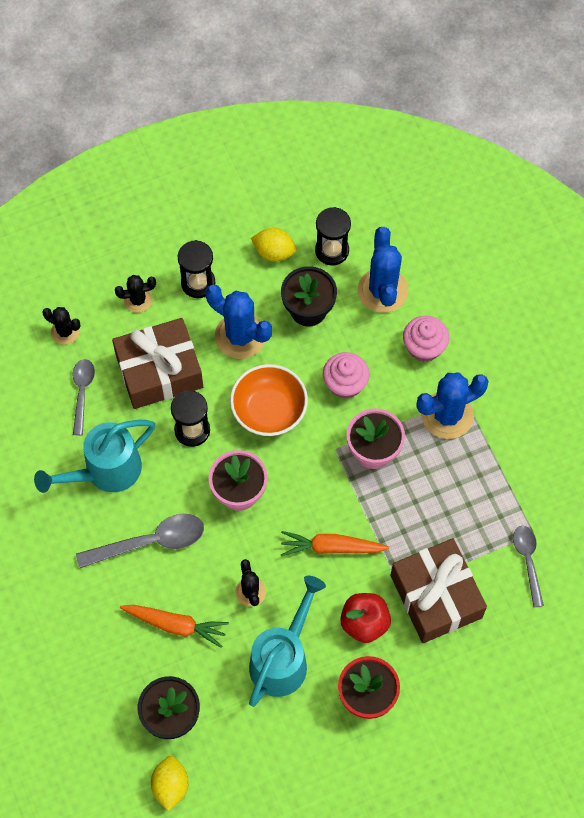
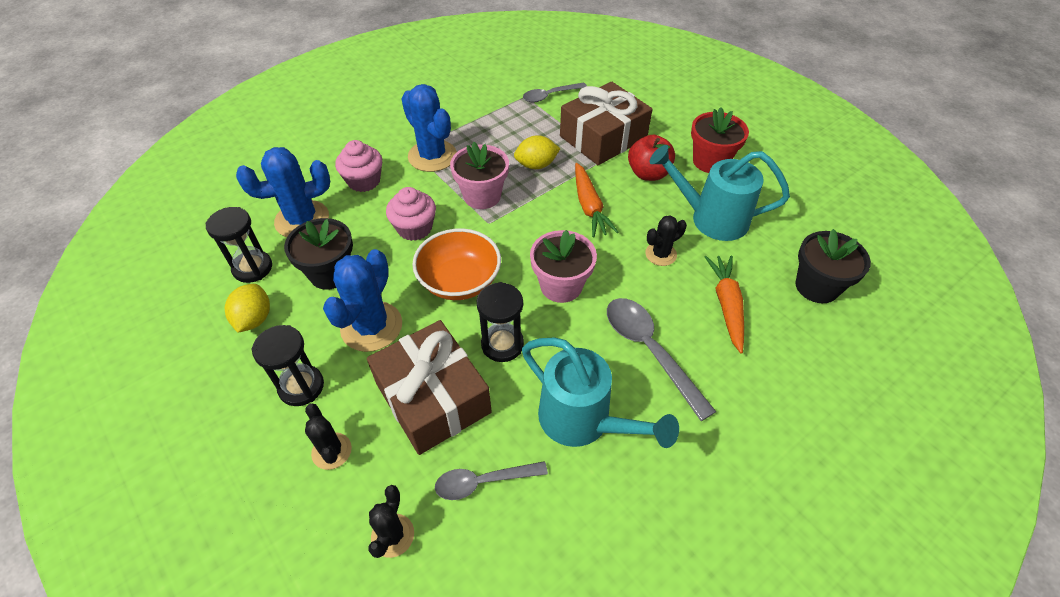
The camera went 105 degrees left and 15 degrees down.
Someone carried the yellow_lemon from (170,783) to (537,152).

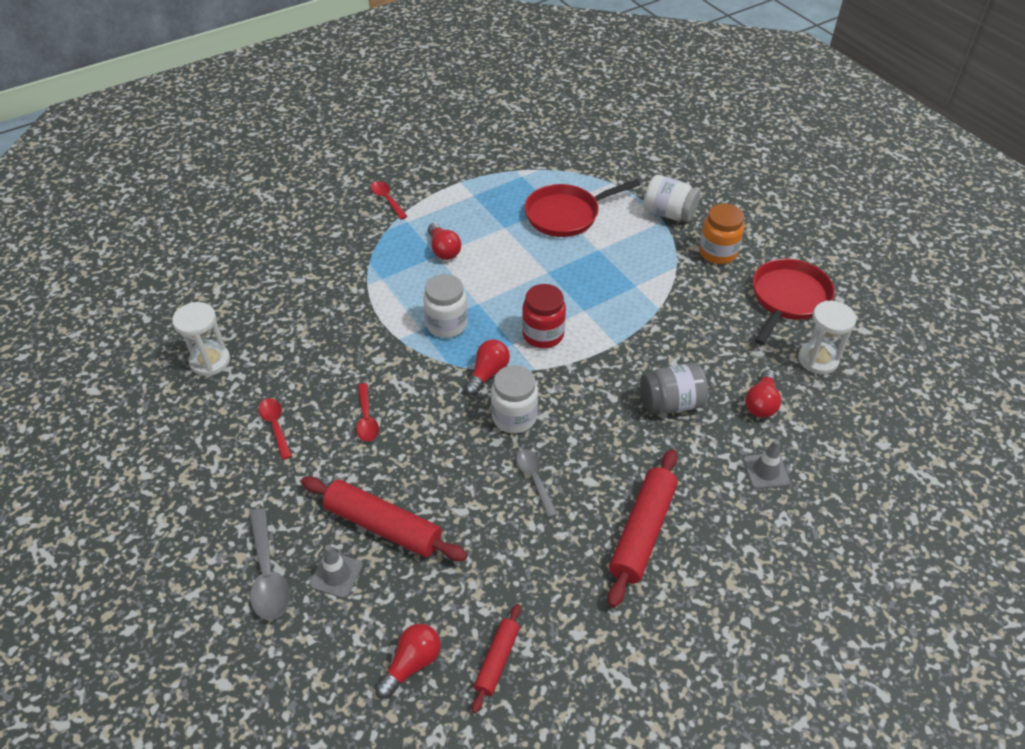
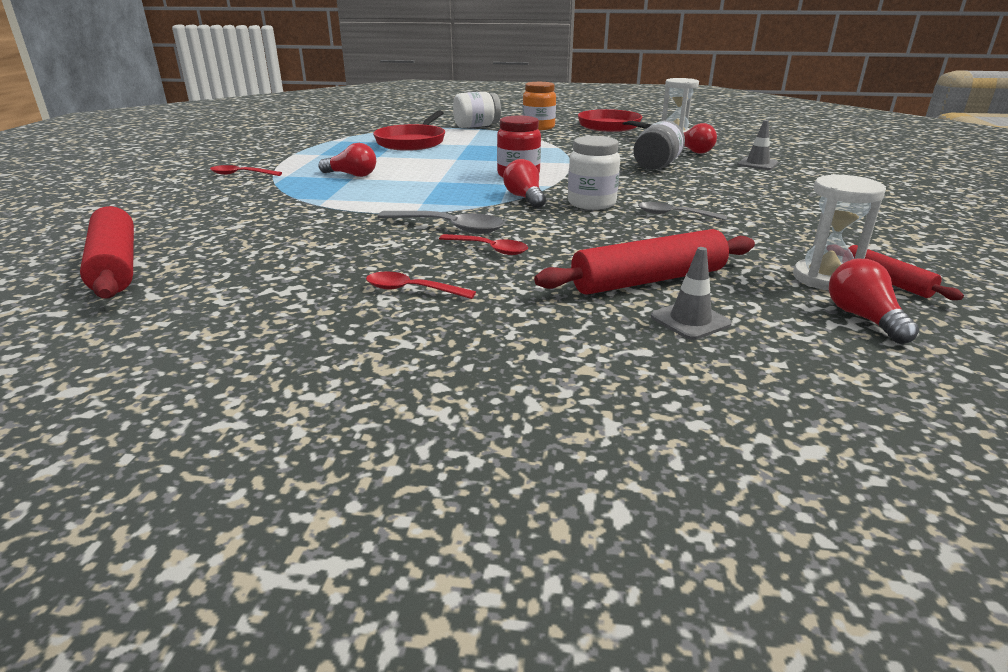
The camera went 50 degrees left and 20 degrees down.
Someone carried the white_hourglass from (201,339) to (839,232).
Someone carried the grey_spoon from (269,564) to (440,222).
Someone took away the white_jar at (445,306).
Someone carried the red_rolling_pin from (643,528) to (107,252).

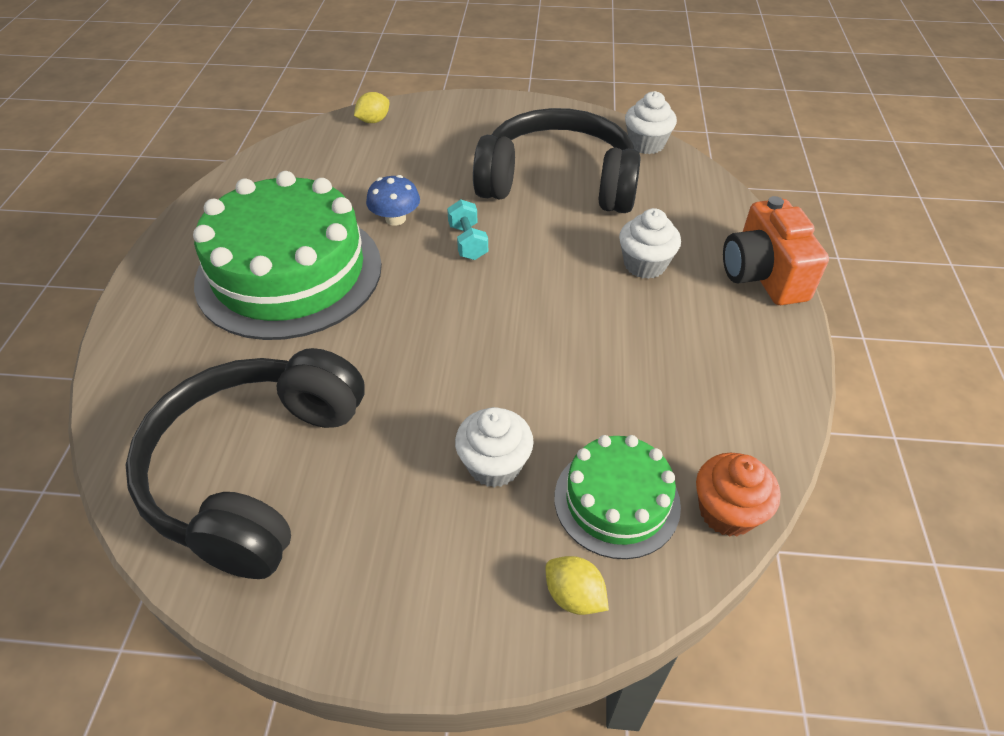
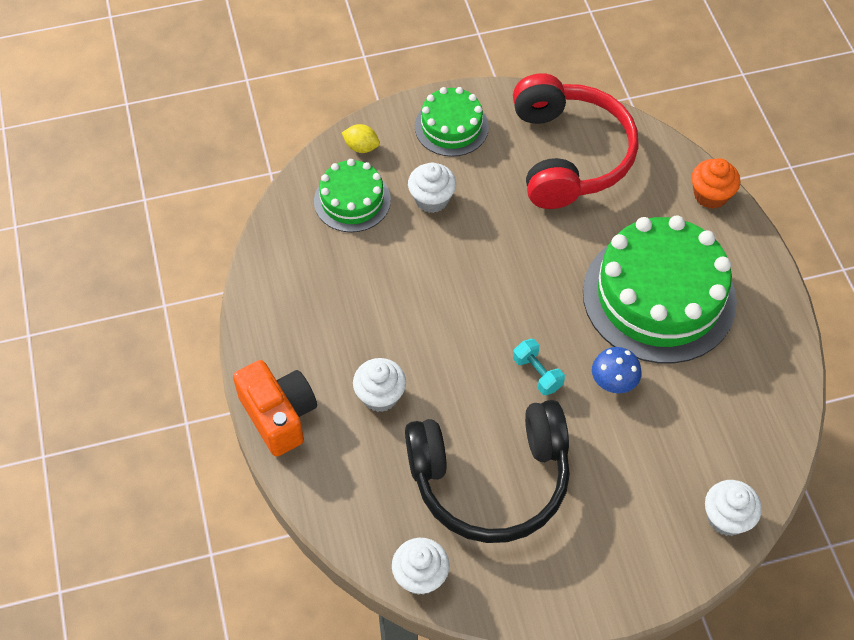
The camera went 160 degrees right and 10 degrees up.
Someone repainted the black_headphones at (245,463), which became the red_headphones at (575,141).
Someone swapped the yellow_lemon at (371,107) for the white_cupcake at (733,508).
Someone carried the orange_cupcake from (738,494) to (716,183).
Someone put down the green_cake at (452,122).

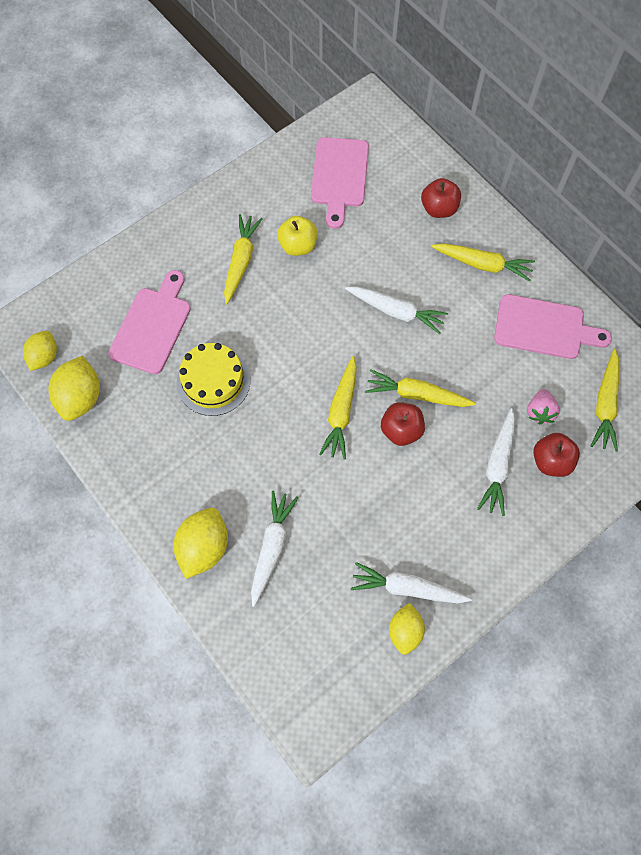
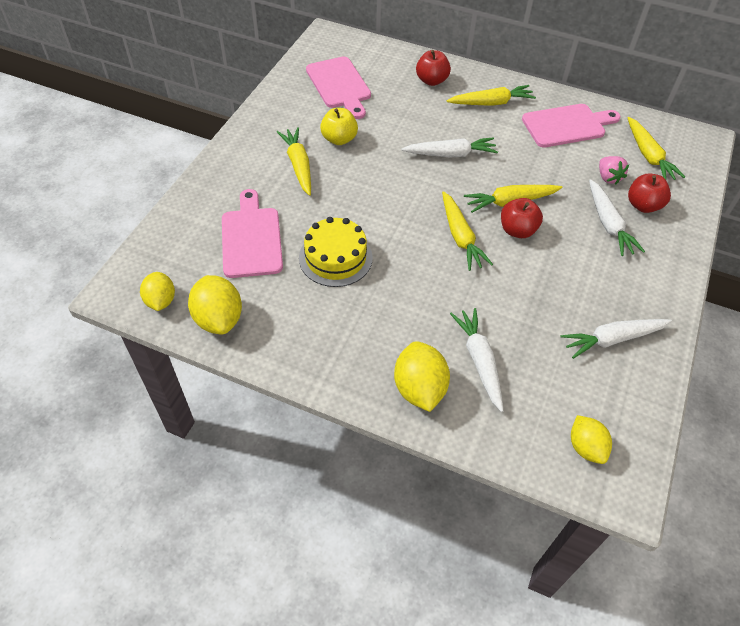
The camera went 30 degrees left and 15 degrees down.
Someone carried the yellow_lemon from (407,629) to (591,439).

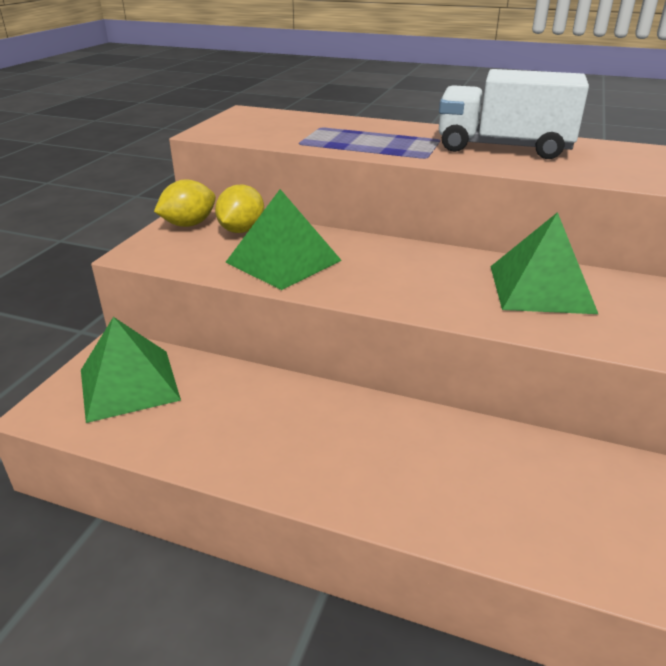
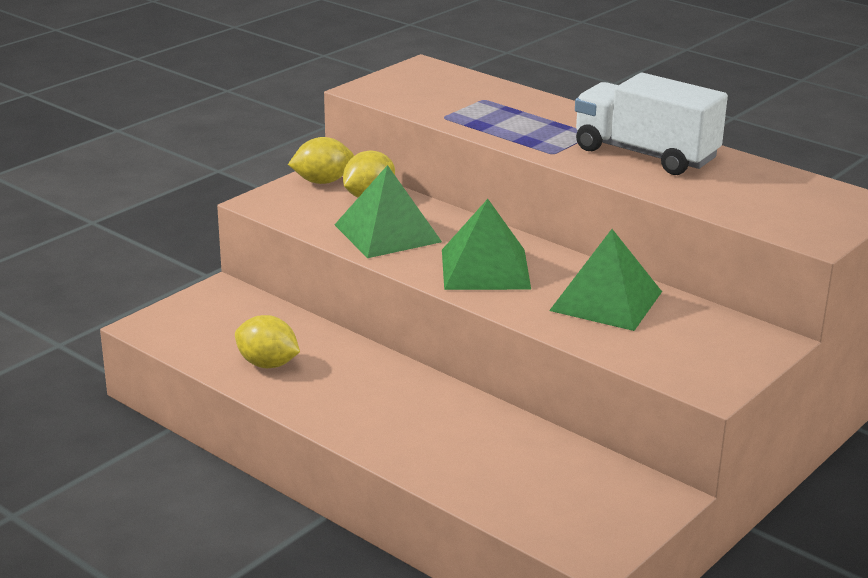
The camera went 20 degrees right and 5 degrees down.
Someone carried the green_pyramid from (131,370) to (486,244).
Someone put down the yellow_lemon at (267,341).

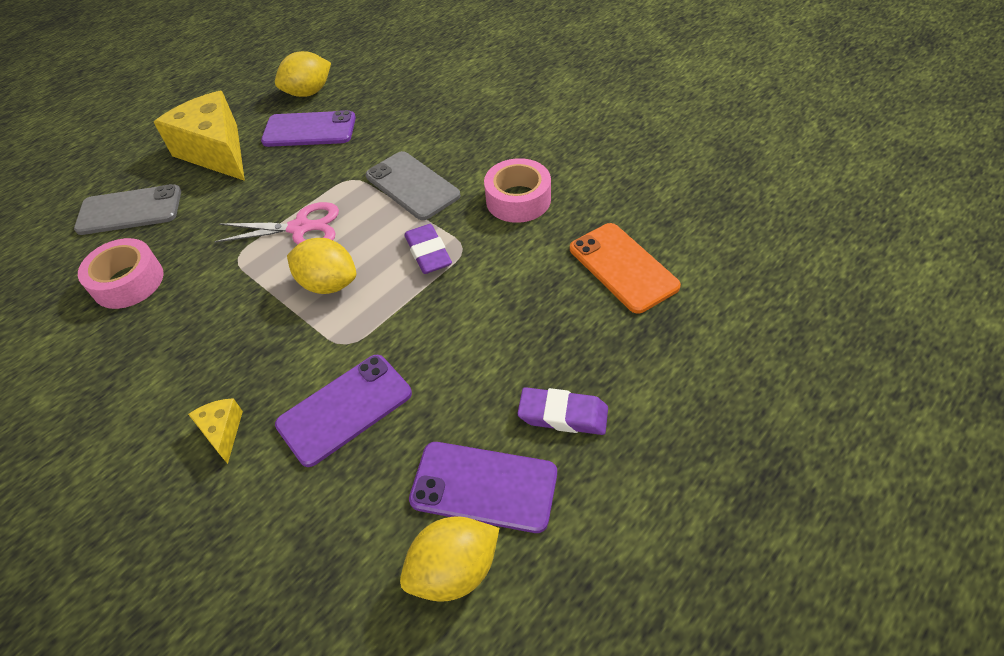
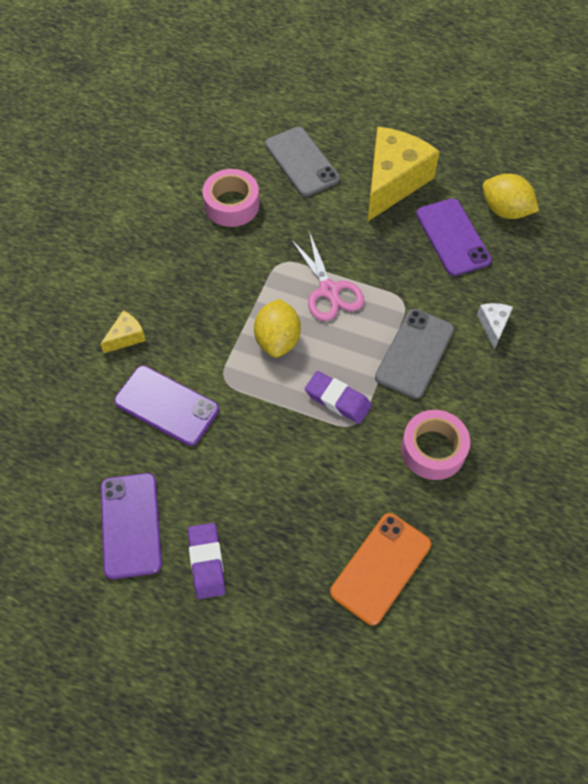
The camera went 65 degrees right and 10 degrees up.
Someone took away the yellow_lemon at (449,559).
Someone rotated the purple_eraser at (428,249) by 75 degrees clockwise.
Someone put down the white_cheese at (495,326).

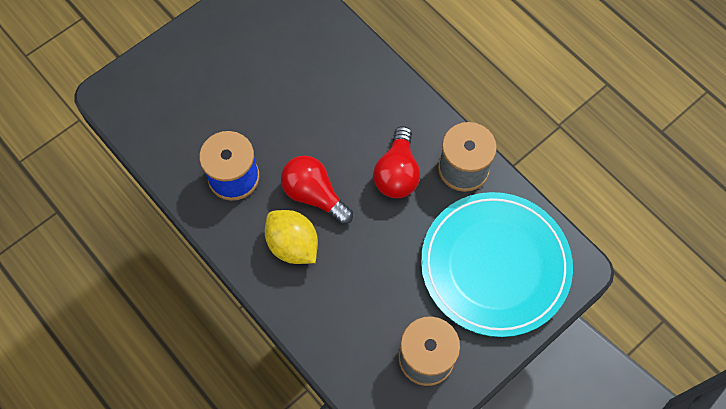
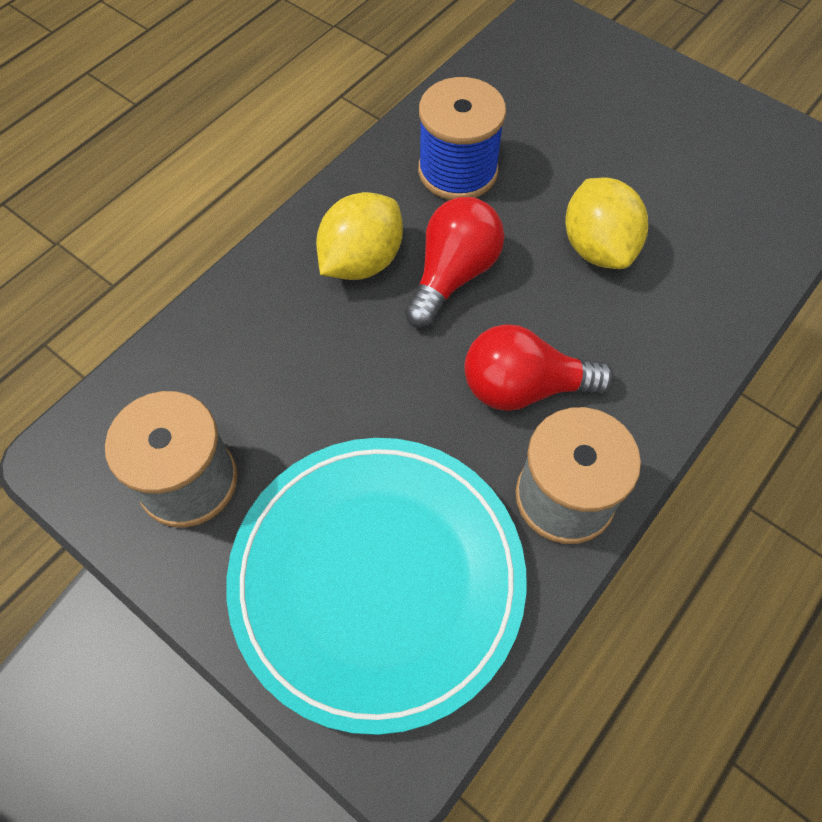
The camera went 80 degrees right and 5 degrees down.
Someone put down the yellow_lemon at (606,223).

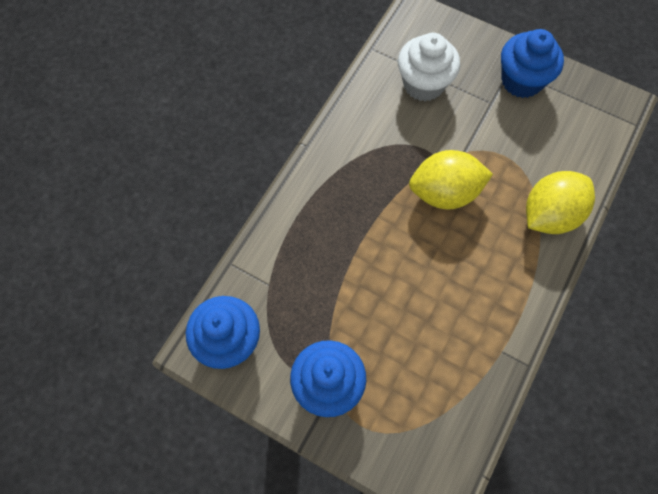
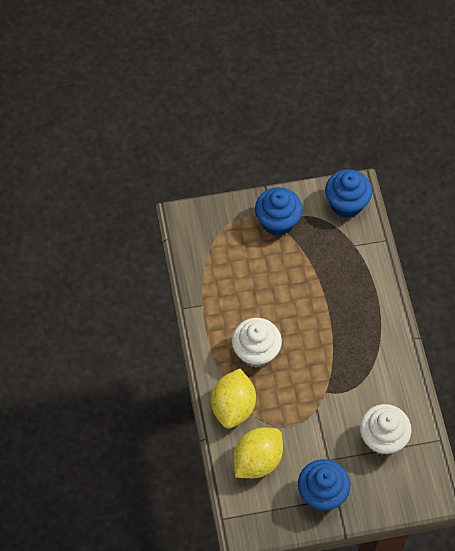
The camera went 140 degrees right and 5 degrees down.
Someone carried the yellow_lemon from (451,179) to (258,453).
Someone put down the white_cupcake at (257,343).

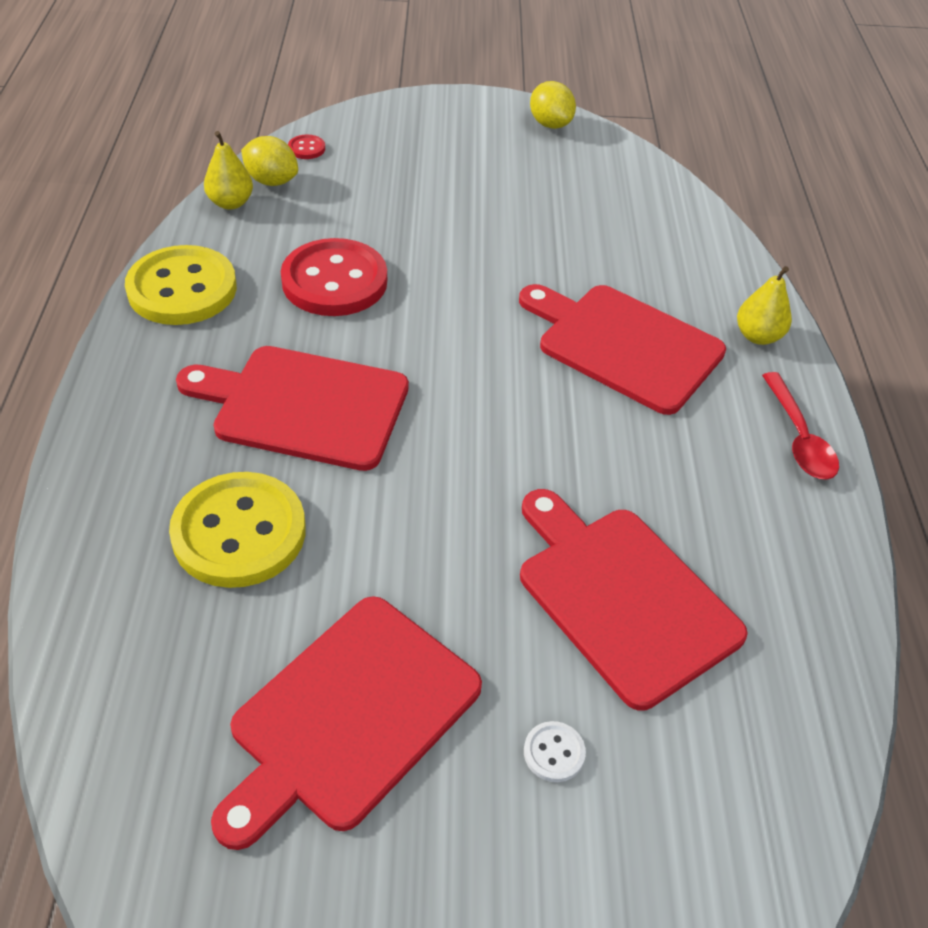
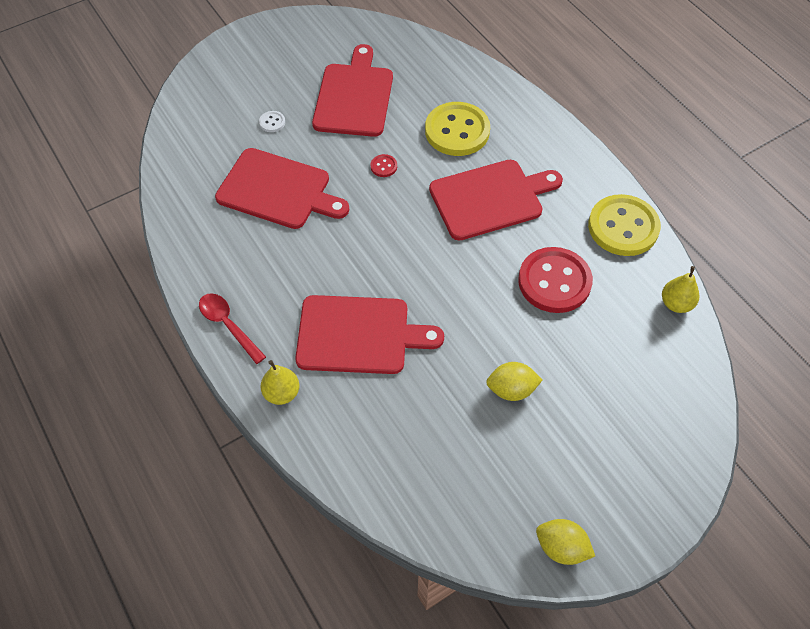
The camera went 150 degrees right and 10 degrees up.
Someone carried the yellow_lemon from (269,161) to (514,381).
Someone carried the red_button from (306,147) to (383,165).

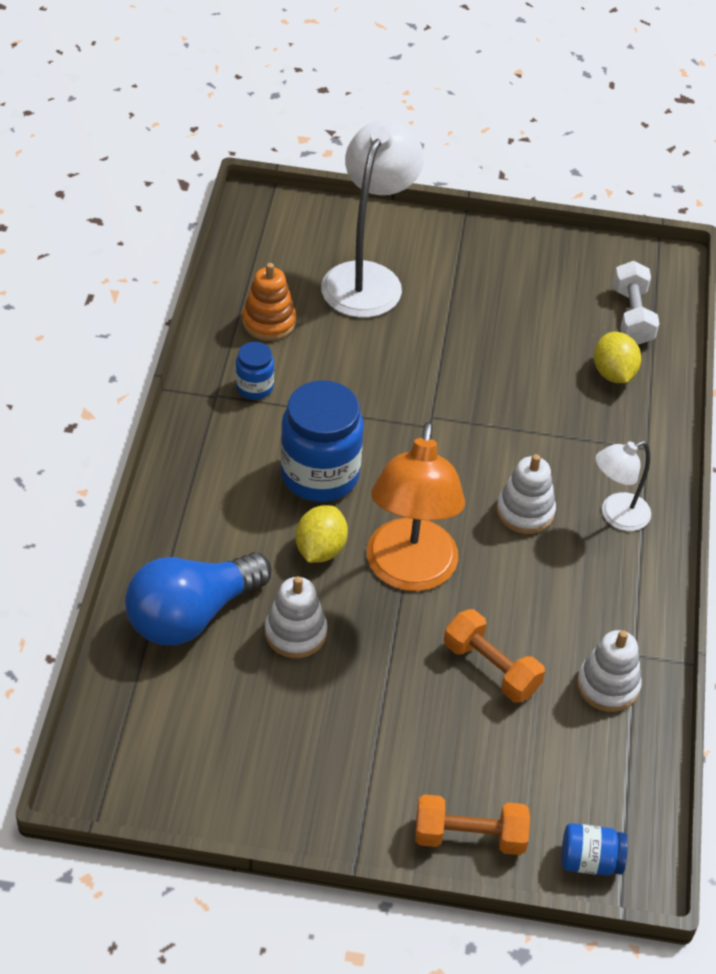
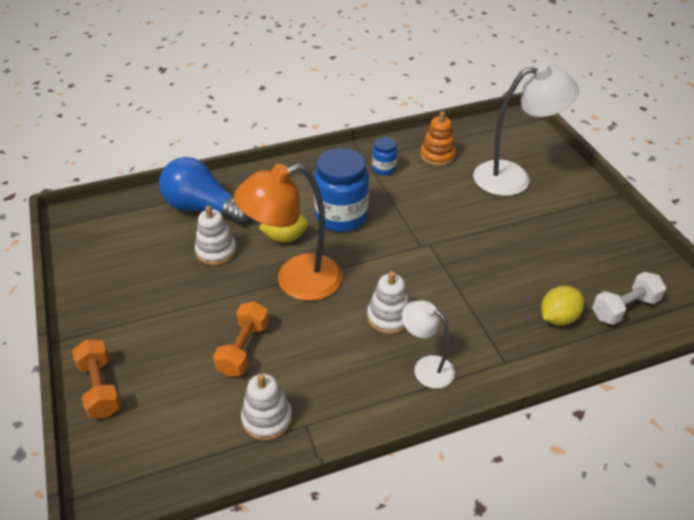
The camera went 65 degrees right and 5 degrees down.
Someone took away the blue_jar at (595,849).

